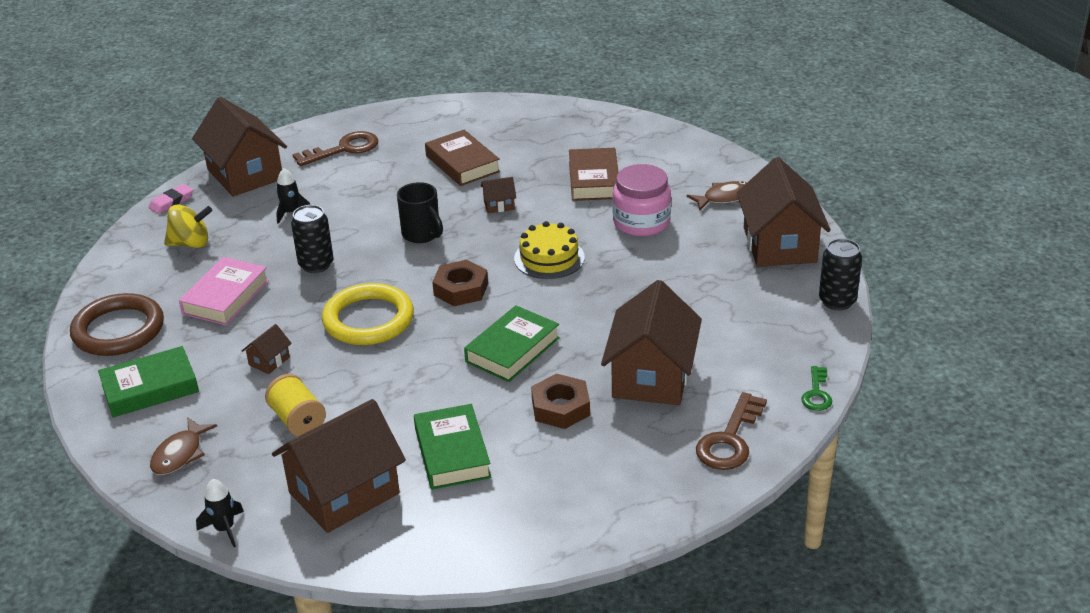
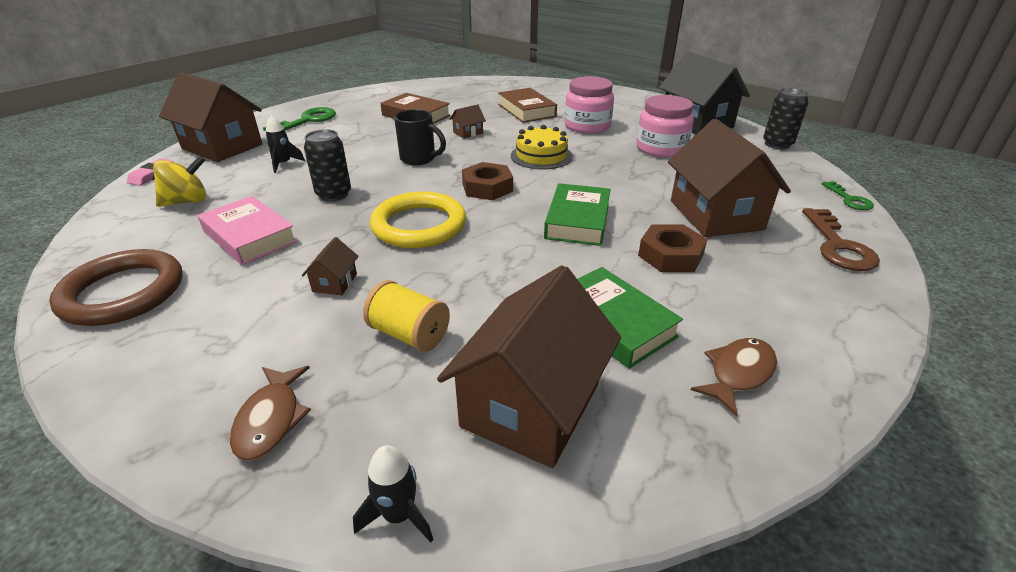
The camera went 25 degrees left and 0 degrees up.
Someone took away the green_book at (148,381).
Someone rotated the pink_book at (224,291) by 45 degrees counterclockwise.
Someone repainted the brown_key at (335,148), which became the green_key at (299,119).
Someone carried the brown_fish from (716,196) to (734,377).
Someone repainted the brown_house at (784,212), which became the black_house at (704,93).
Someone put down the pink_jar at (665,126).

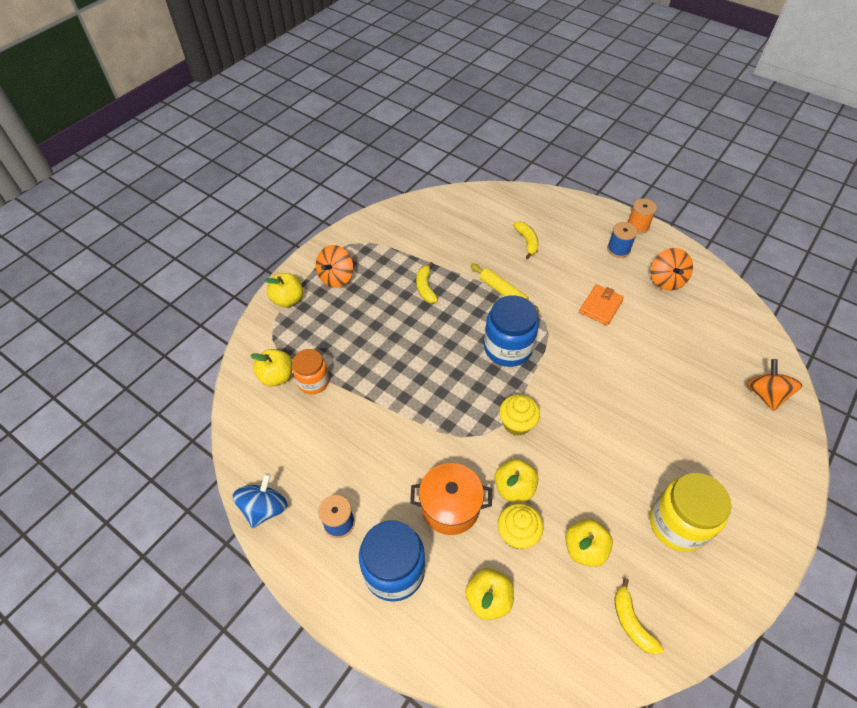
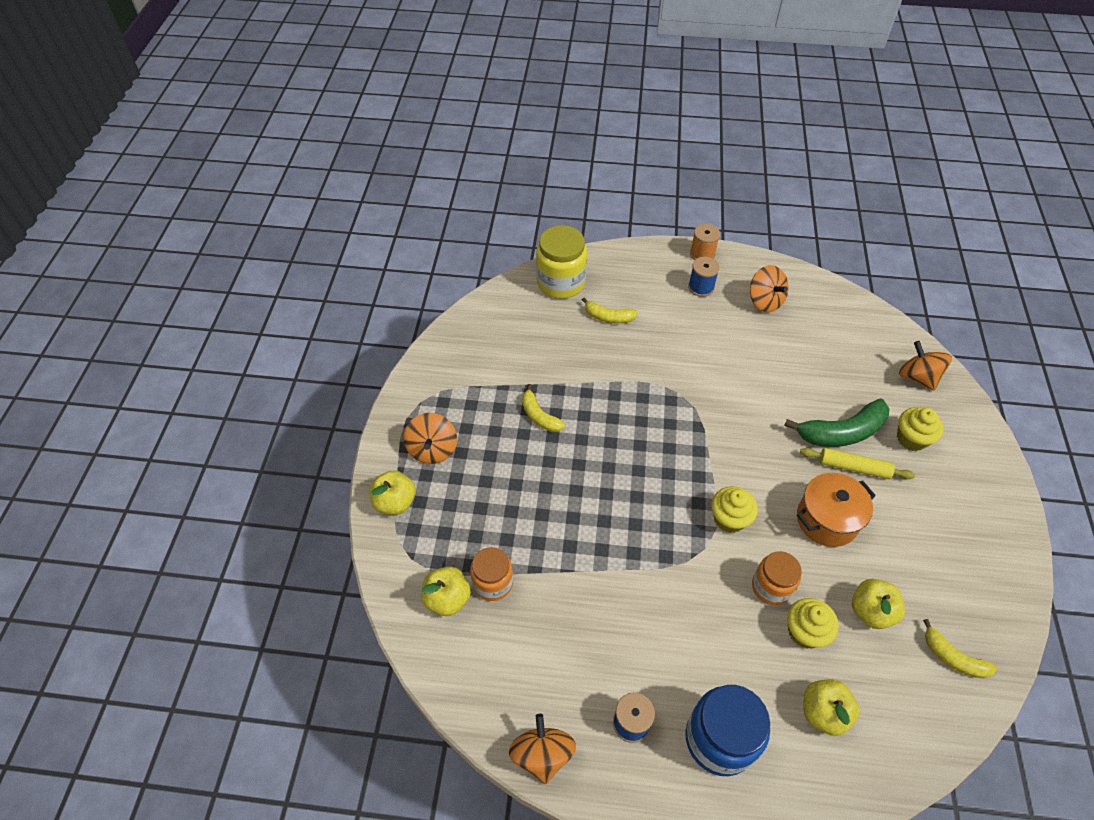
The camera went 30 degrees left and 0 degrees up.
Someone repainted the blue_spinning_top at (260,500), which became the orange_spinning_top at (542,749).
Someone carried the orange_pot from (451,499) to (836,510).
Someone carried the yellow_rolling_pin from (504,288) to (857,463).
Someone took away the blue_jar at (511,331).
Someone swapped the yellow_apple at (516,480) for the orange_jar at (777,578).
Someone rotated the yellow_banana at (526,240) by 150 degrees clockwise.
Someone took away the orange_wallet at (601,304).
Someone carried the yellow_jar from (690,512) to (561,262).
Someone put down the green_banana at (836,422).
Someone put down the yellow_cupcake at (920,429).

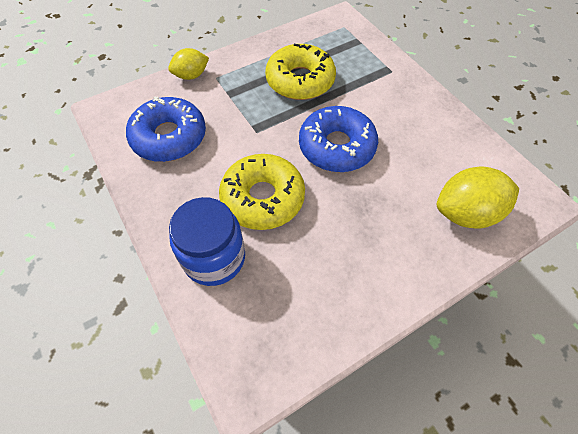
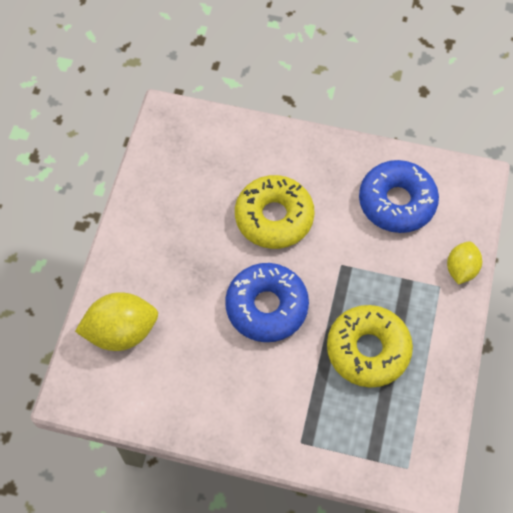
The camera went 135 degrees right and 5 degrees up.
Someone took away the blue_jar at (207,241).
Someone rotated the yellow_lemon at (478,197) by 45 degrees clockwise.

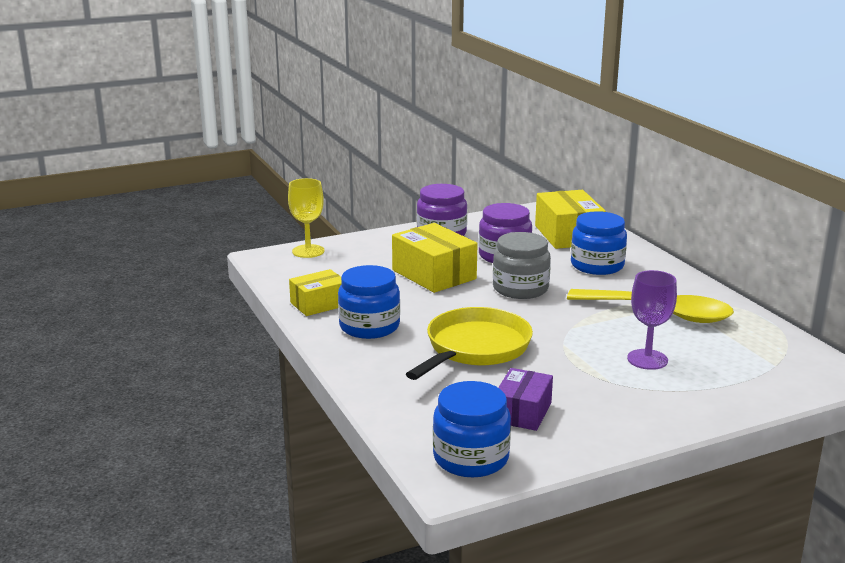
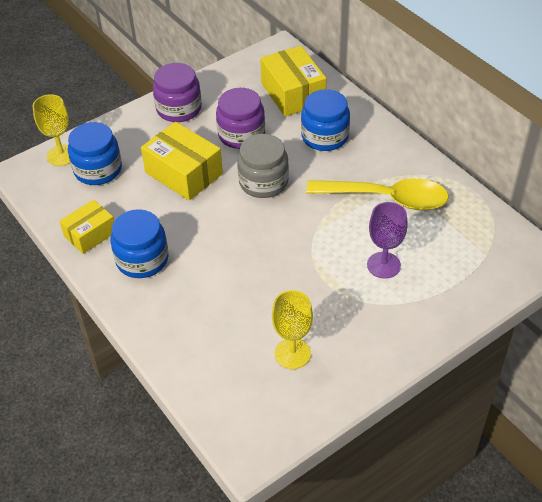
The camera went 10 degrees left and 25 degrees up.
Someone took away the yellow_pan at (469,343).
Someone carried the blue_jar from (472,429) to (95,153).
Someone swapped the purple_box at (525,399) for the yellow_goblet at (292,329).

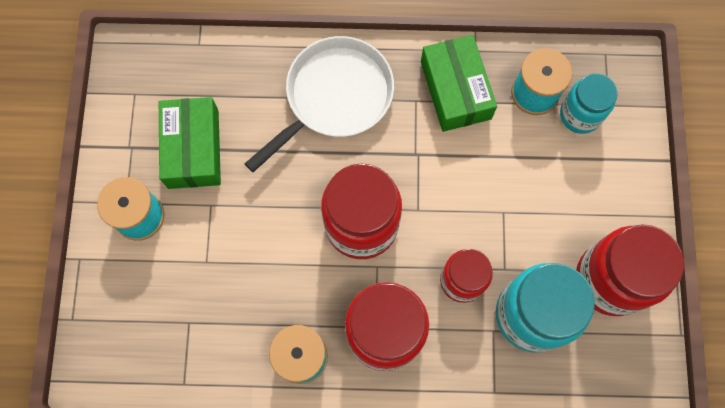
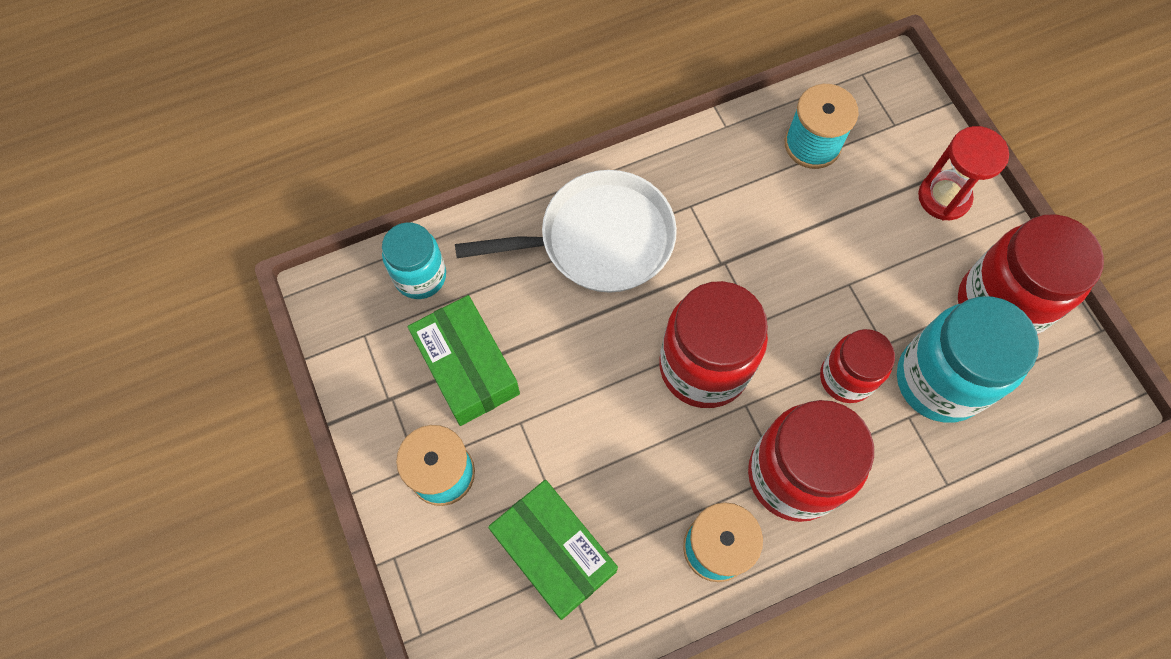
The camera went 25 degrees left and 5 degrees down.
Someone rotated the white_pan at (319,104) by 60 degrees clockwise.
Someone carried the green_box from (459,83) to (553,550).
Someone carried the turquoise_jar from (589,103) to (414,261).
Someone put down the red_hourglass at (963,173).

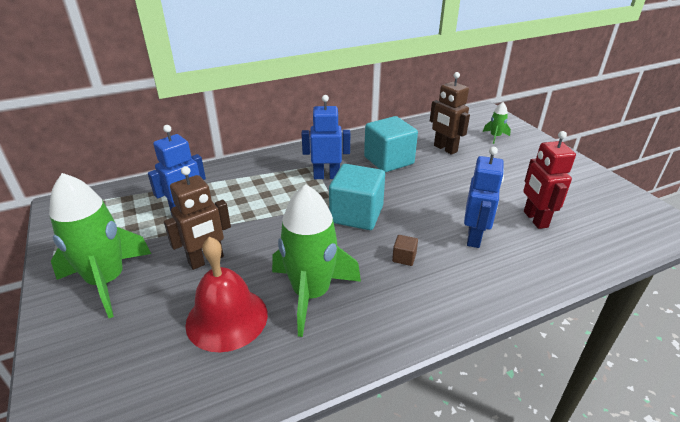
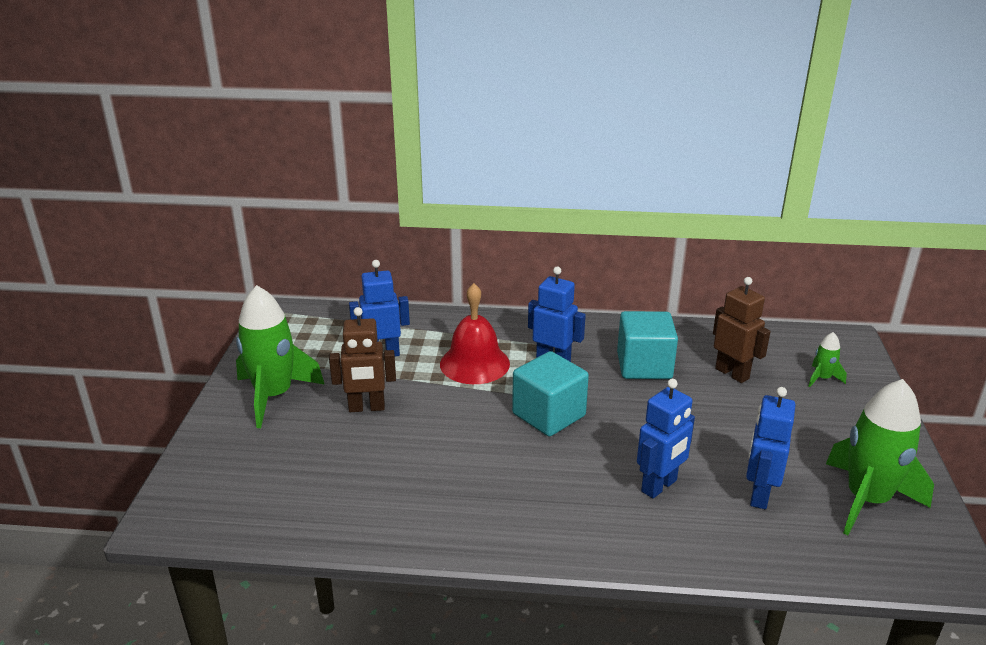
The camera went 30 degrees right and 5 degrees down.
Someone carried the red_bell from (226,294) to (475,333).
Someone carried the green_rocket from (316,260) to (880,457).
Someone took away the brown_cube at (405,250).
Someone rotated the brown_robot at (450,113) by 150 degrees clockwise.
Someone repainted the red_robot at (549,180), which became the blue_robot at (770,448).

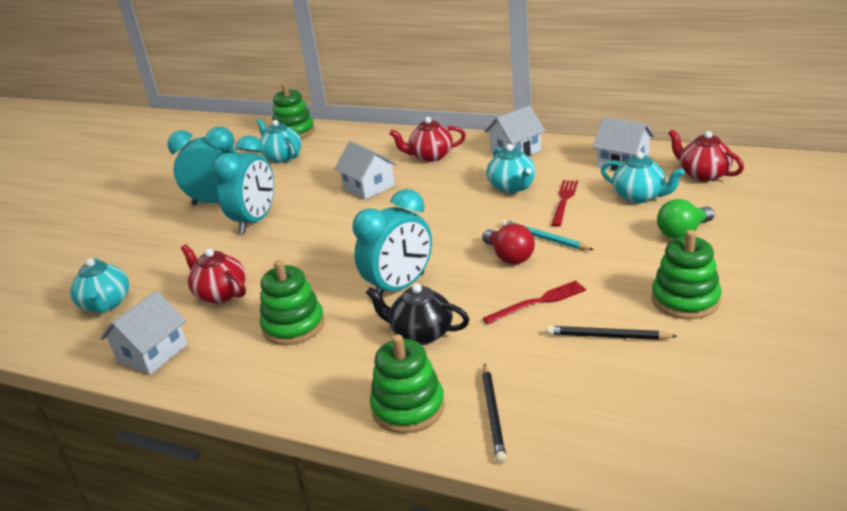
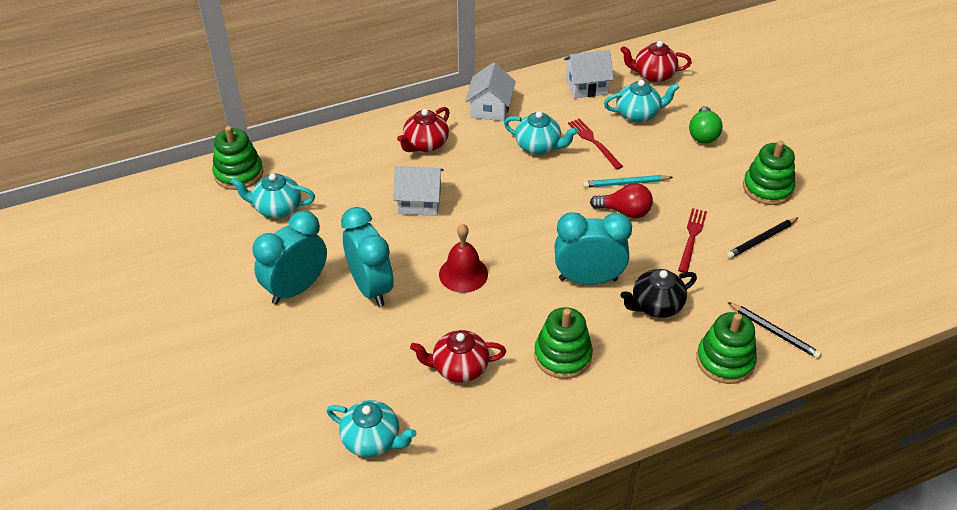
The camera went 50 degrees left and 15 degrees up.
Someone took away the white_house at (143,333).
Someone rotated the turquoise_clock at (392,242) by 90 degrees counterclockwise.
Someone put down the red_bell at (463,258).

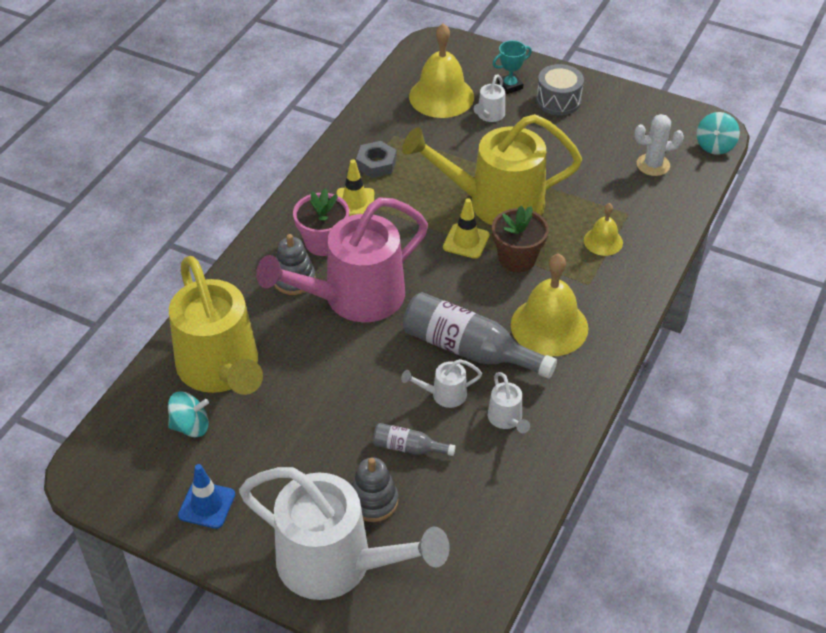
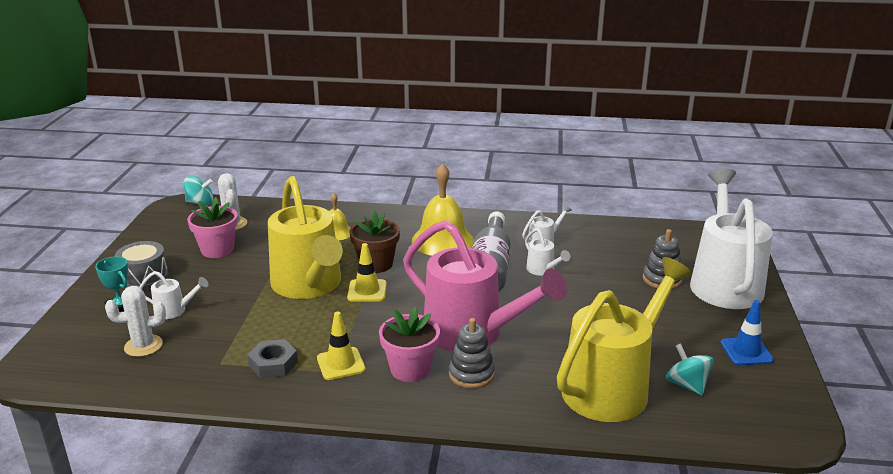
The camera went 110 degrees left and 20 degrees down.
Someone took away the grey_bottle at (414,439).
Someone swapped the yellow_bell at (441,70) for the white_cactus at (135,321).
Someone put down the pink_flower_pot at (212,227).

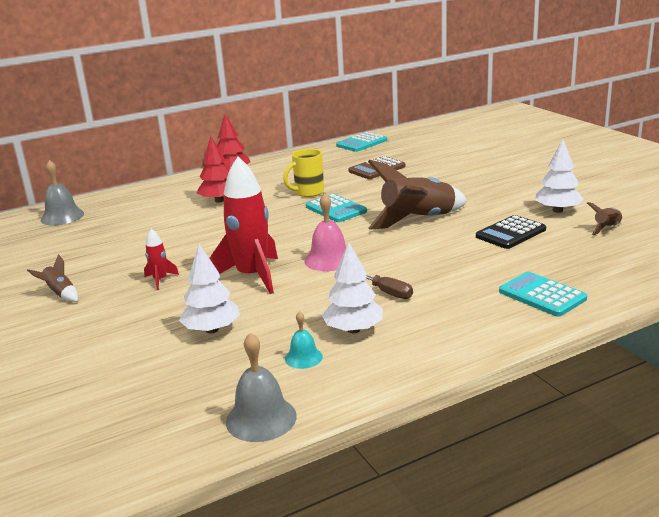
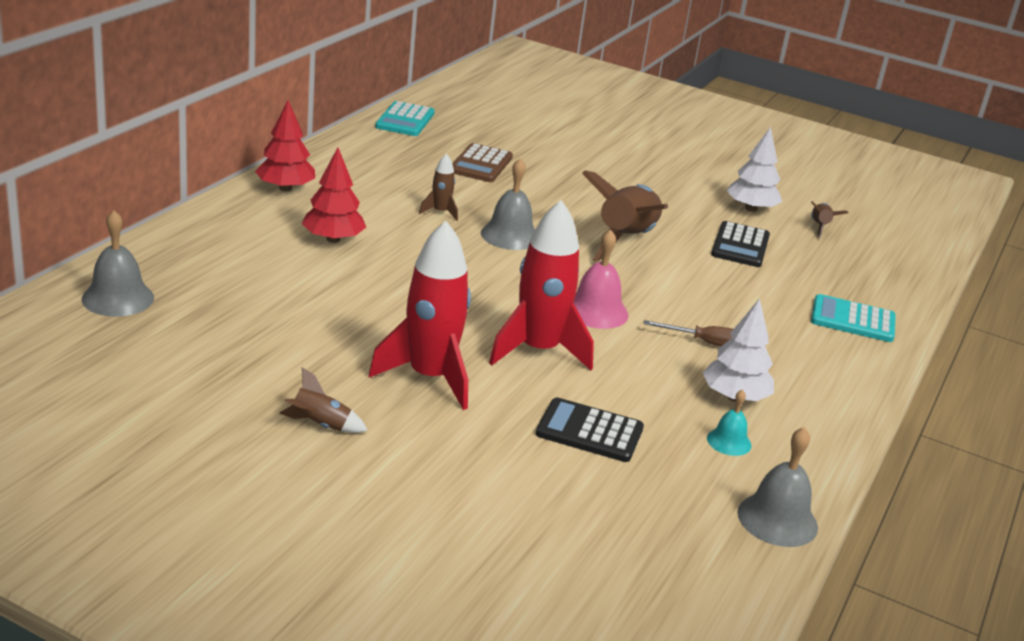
The camera went 40 degrees left and 5 degrees up.
Someone scaled the red_rocket at (161,259) by 2.20.
Someone swapped the white_tree at (209,288) for the black_calculator at (590,430).
Someone swapped the yellow_mug at (303,173) for the brown_rocket at (438,187).
Someone swapped the turquoise_calculator at (336,208) for the grey_bell at (508,204).

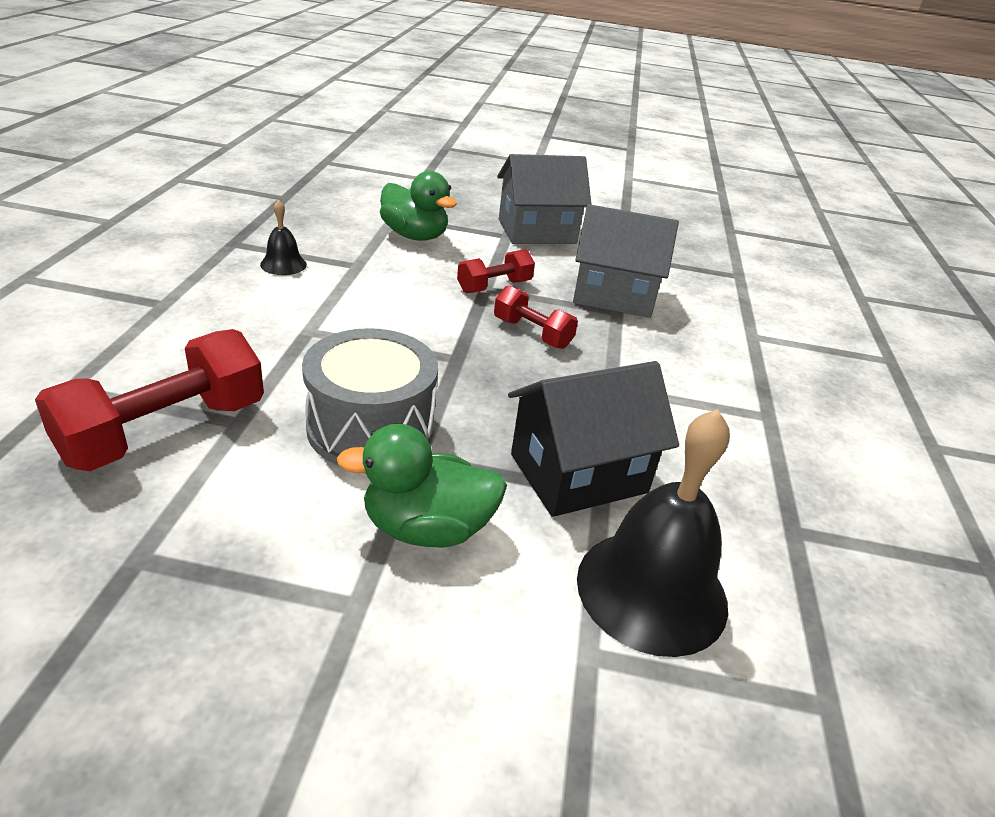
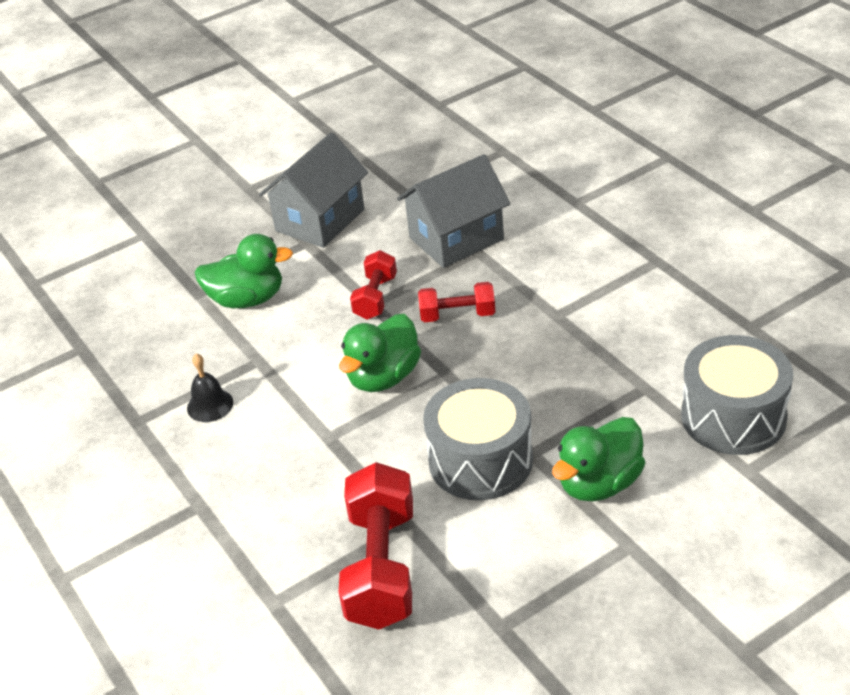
The camera went 35 degrees left and 5 degrees up.
Someone took away the black_house at (593,439).
Someone swapped the black_bell at (653,533) for the grey_drum at (737,395).
Someone put down the green_duck at (380,353).

